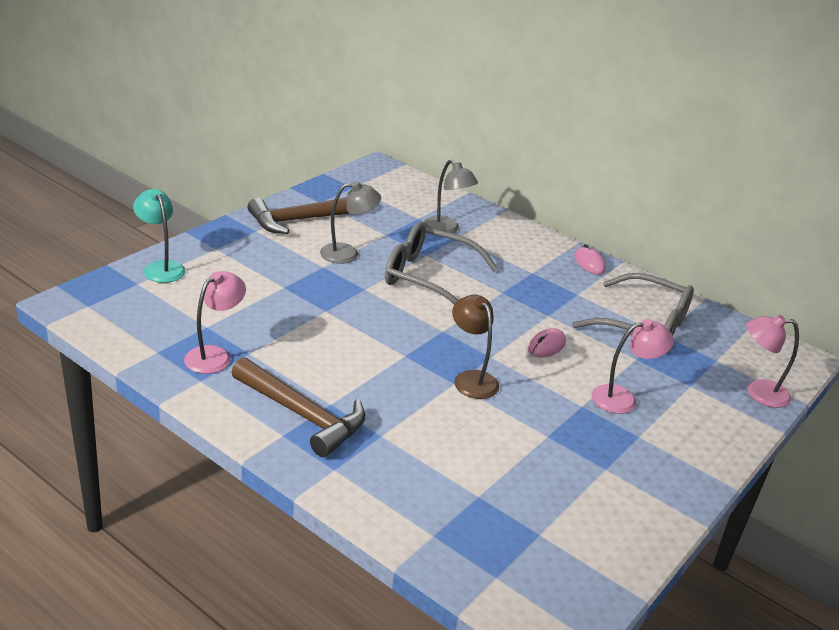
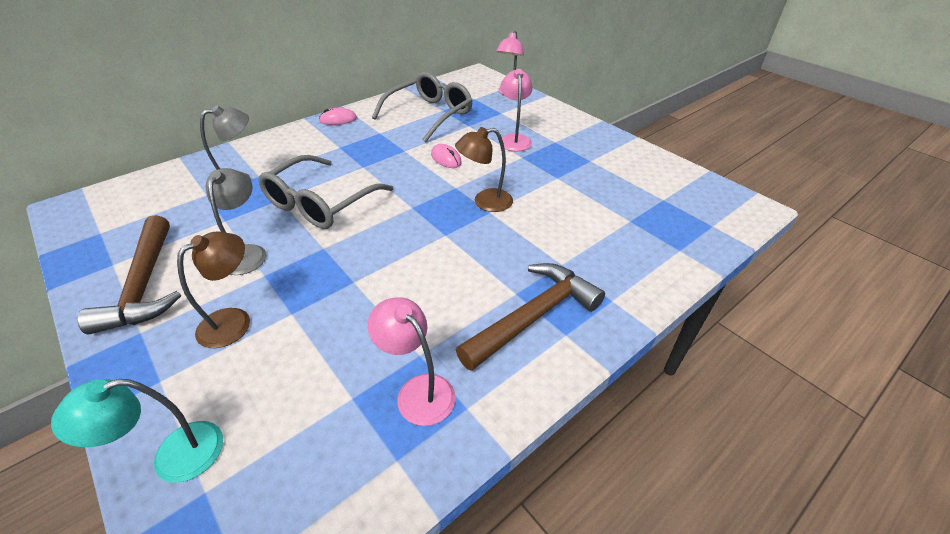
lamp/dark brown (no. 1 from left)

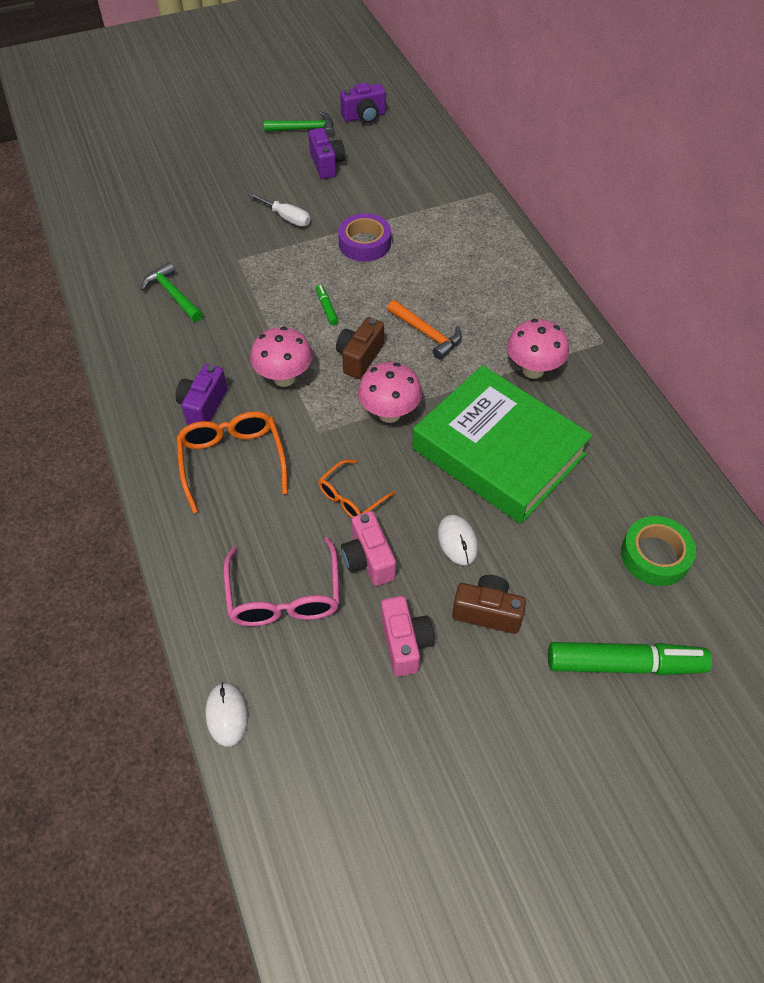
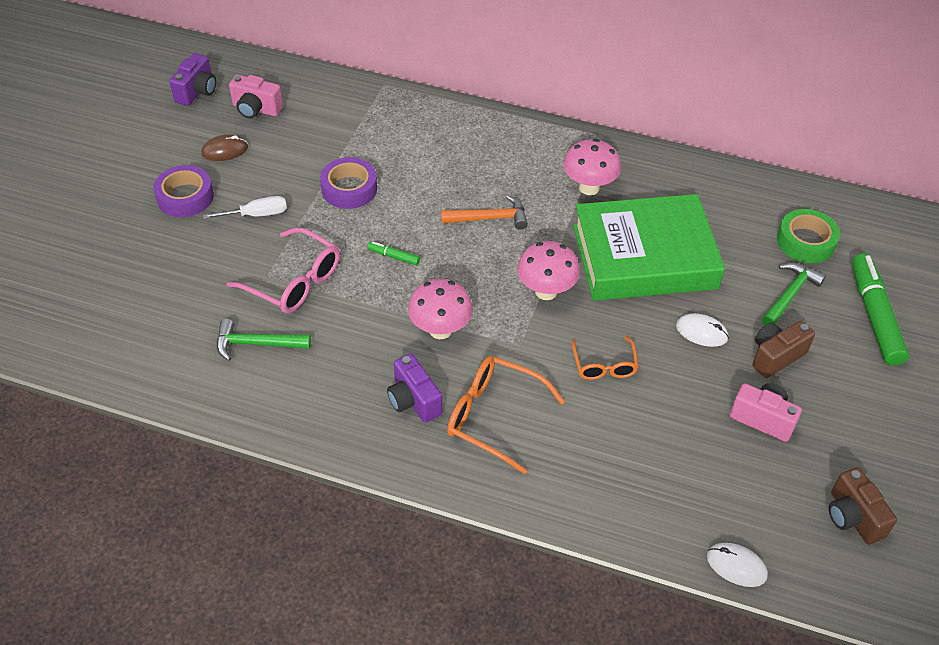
glasses/pink; claw hammer/green (no. 2 from left); mouse/dark brown; photo camera/dark brown (no. 2 from left); photo camera/pink (no. 1 from left); felt pen/green (no. 2 from left); sticky tape/violet (no. 1 from left)

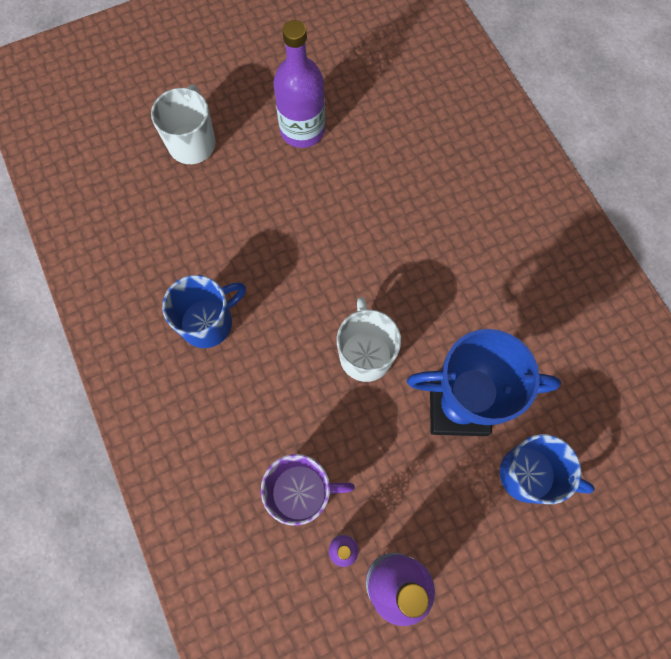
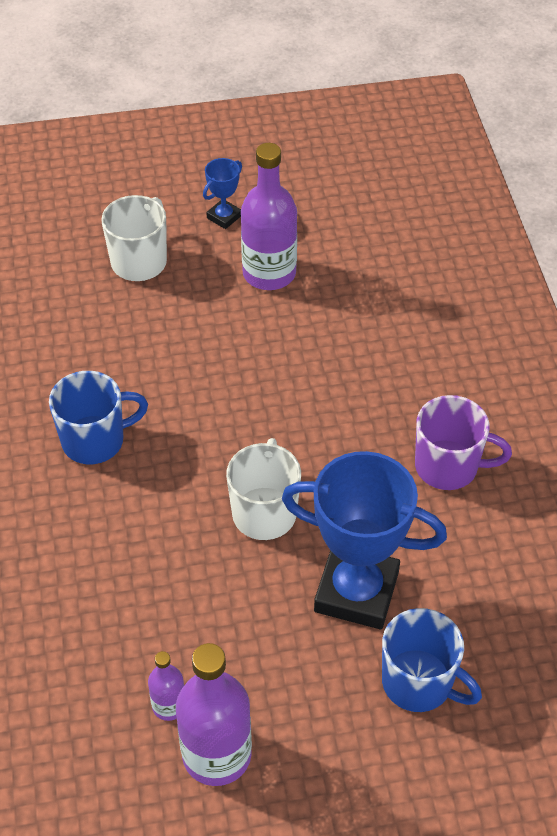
tea mug/violet; award cup/cobalt (no. 1 from left)

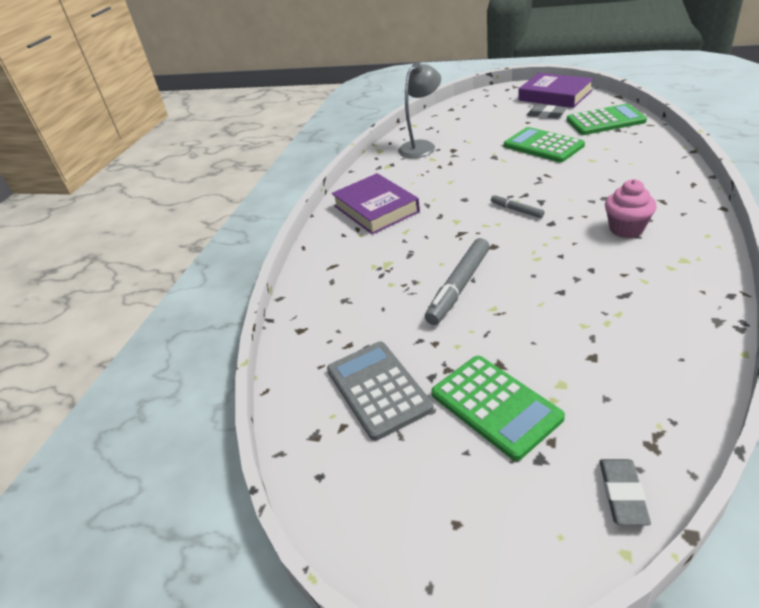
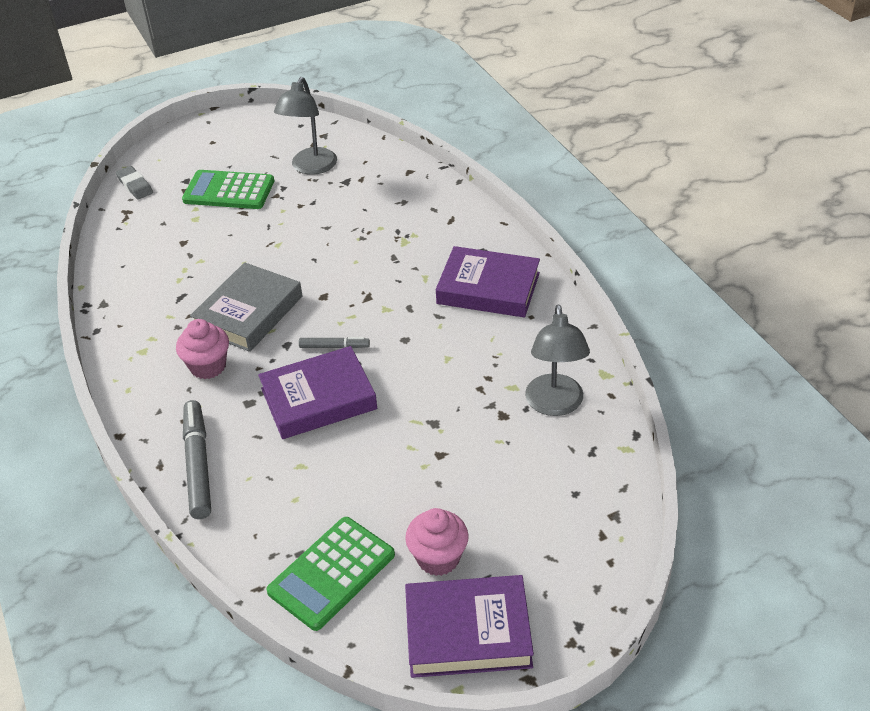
lamp/grey (no. 1 from left); felt pen/grey (no. 1 from left); pocket calculator/green (no. 2 from left in the first image); fairy cake/pink (no. 2 from left); book/grey; book/violet (no. 1 from left)

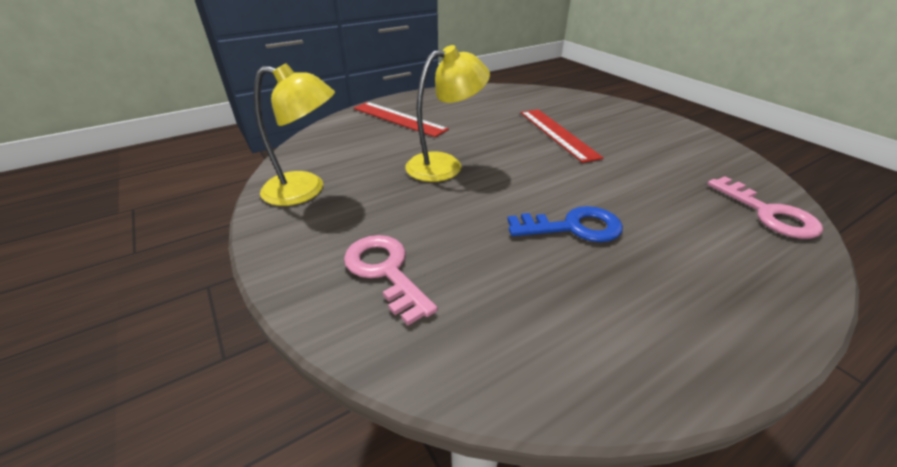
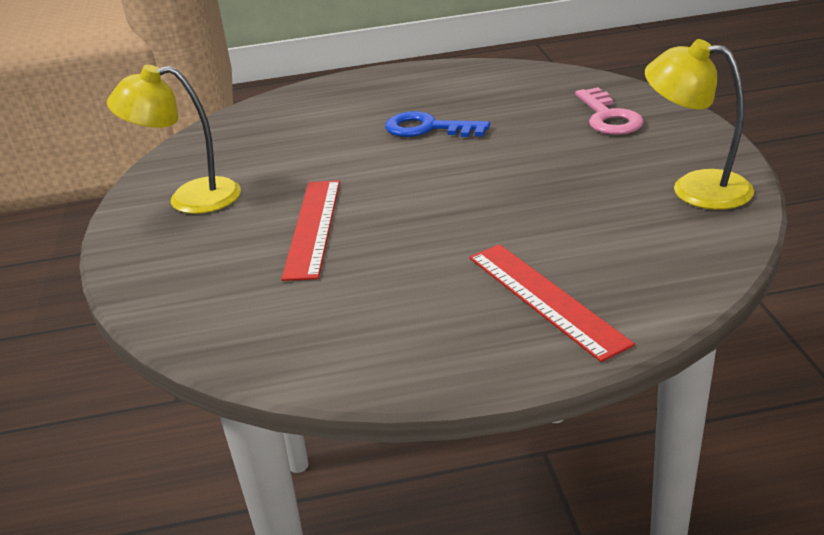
lamp/yellow (no. 1 from left); latchkey/pink (no. 2 from left in the first image)

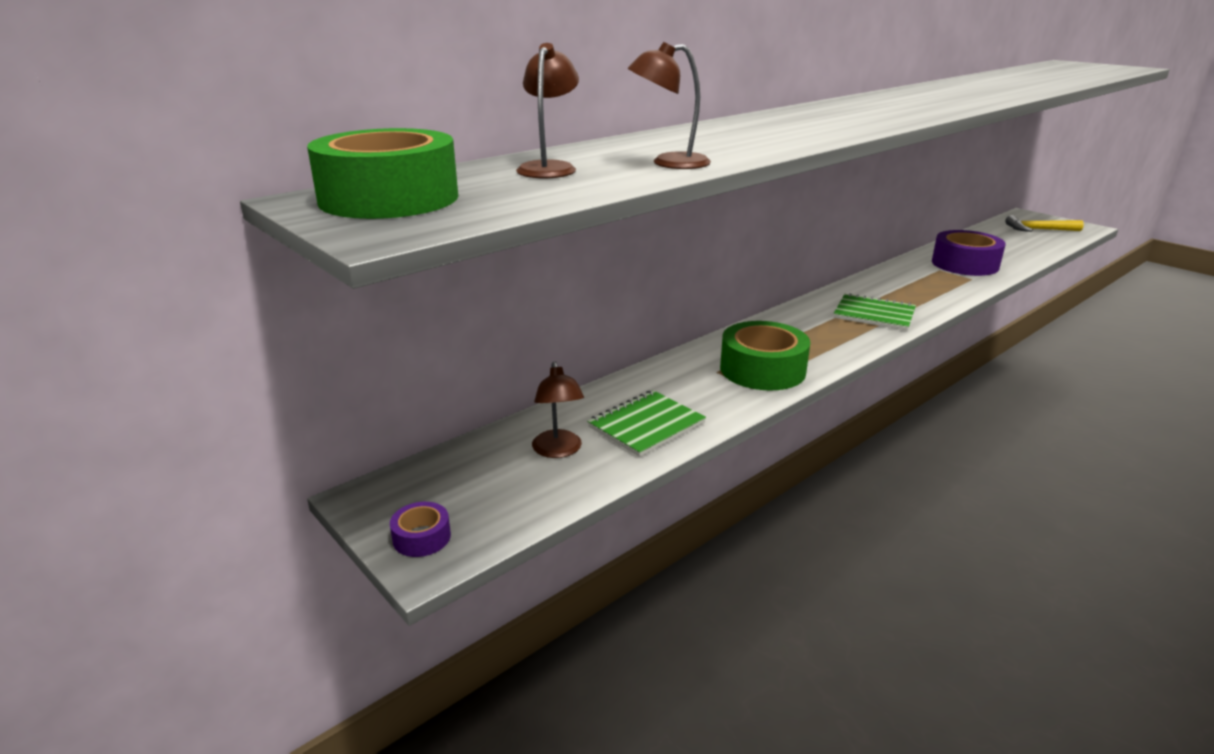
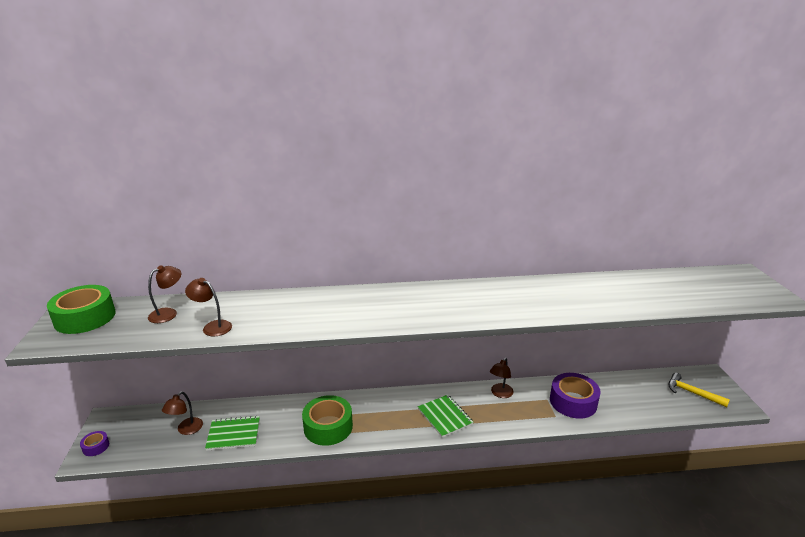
lamp/dark brown (no. 4 from left)

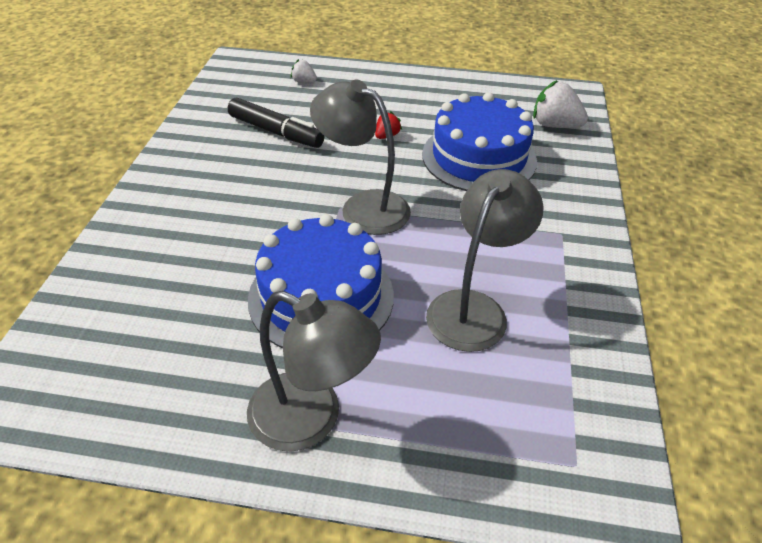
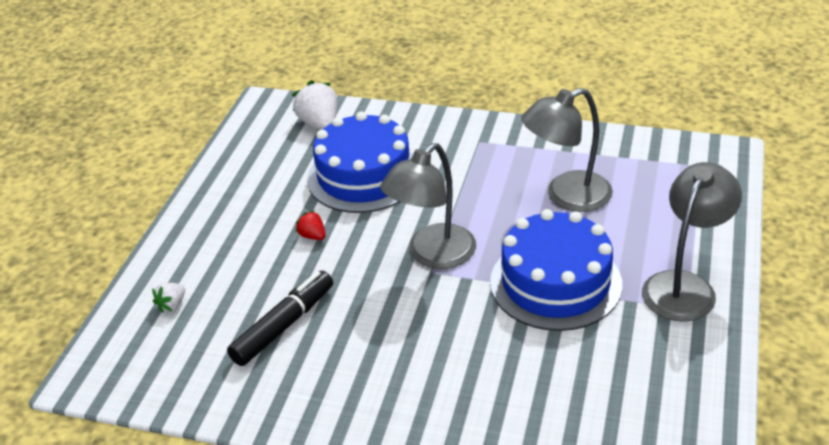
lamp/grey (no. 2 from left); strawberry/pure white (no. 2 from left)

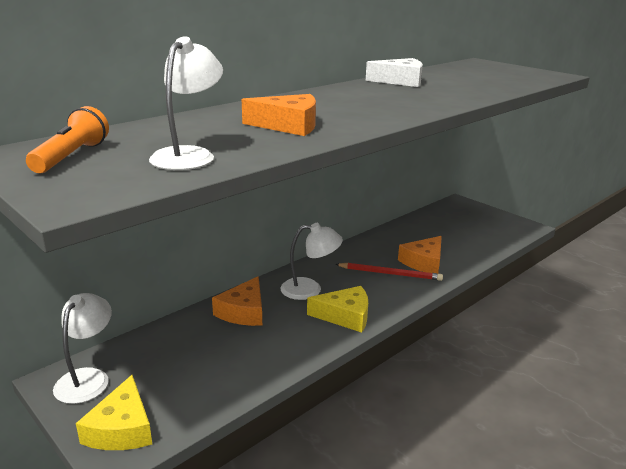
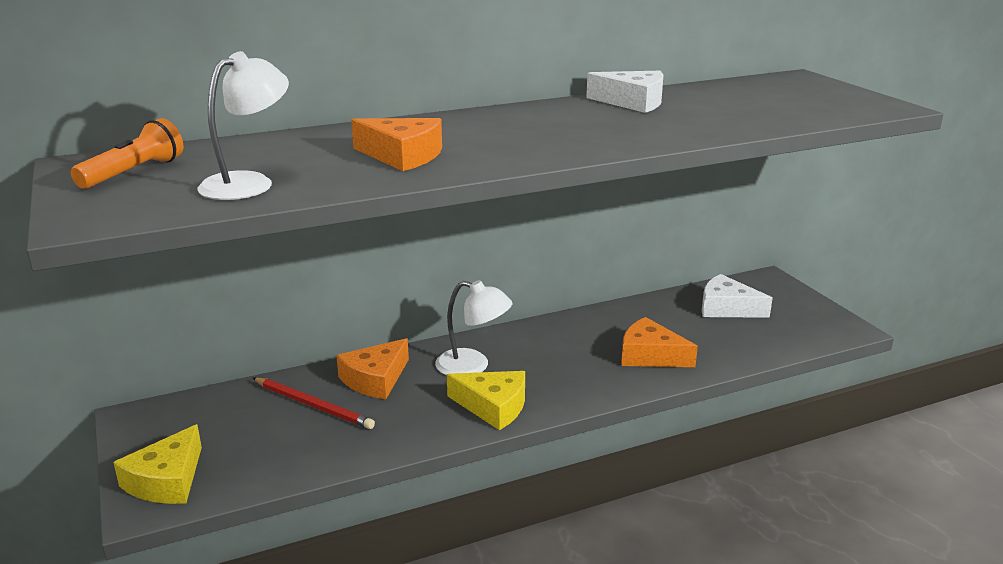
lamp/pure white (no. 1 from left in the first image); wooden pencil/red; cheese wedge/orange-coloured (no. 3 from left); cheese wedge/pure white (no. 2 from left)

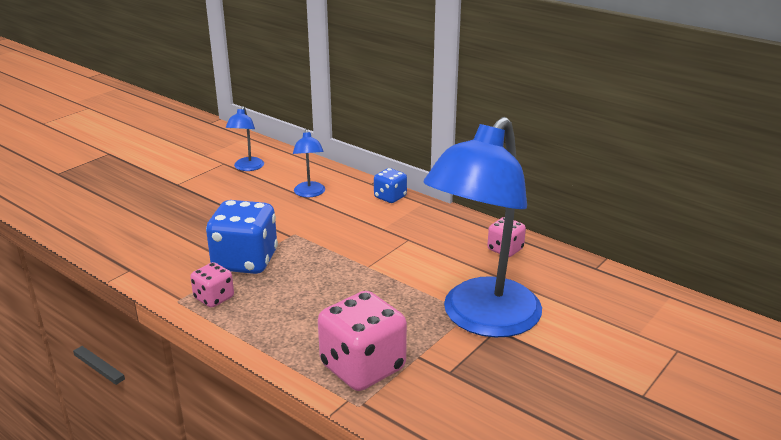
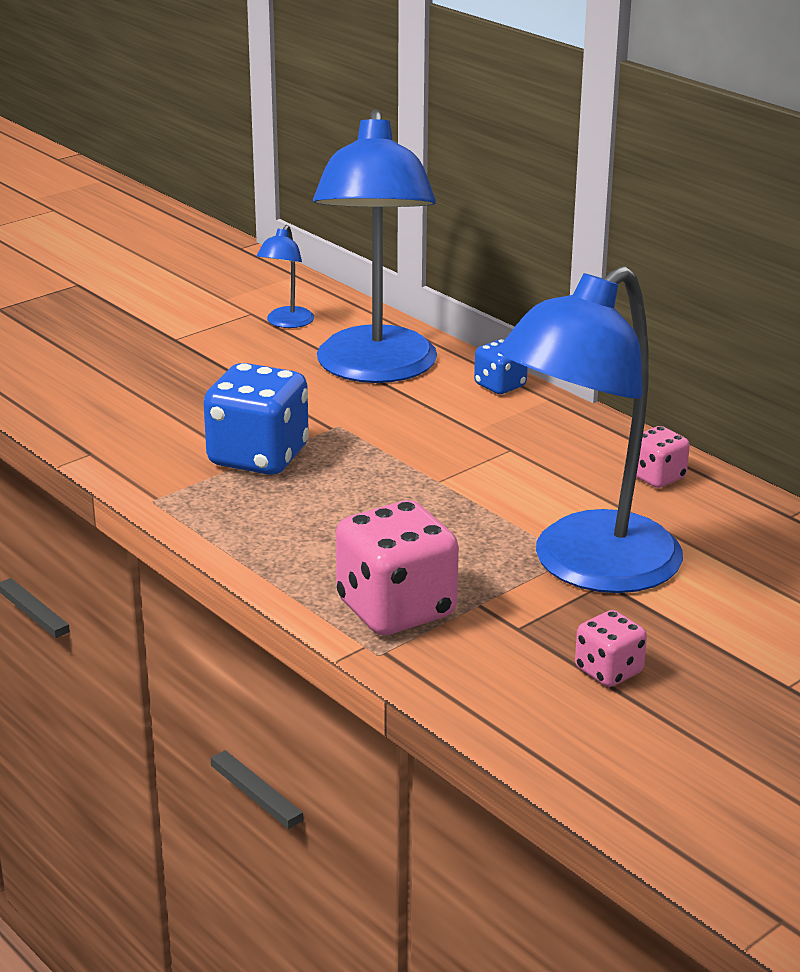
game die/pink (no. 2 from left); lamp/cobalt (no. 2 from left)

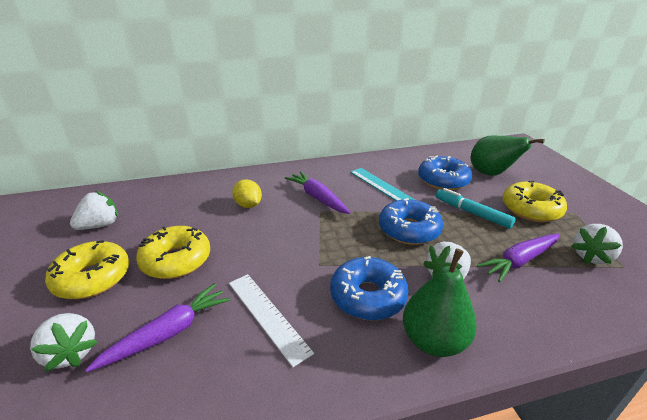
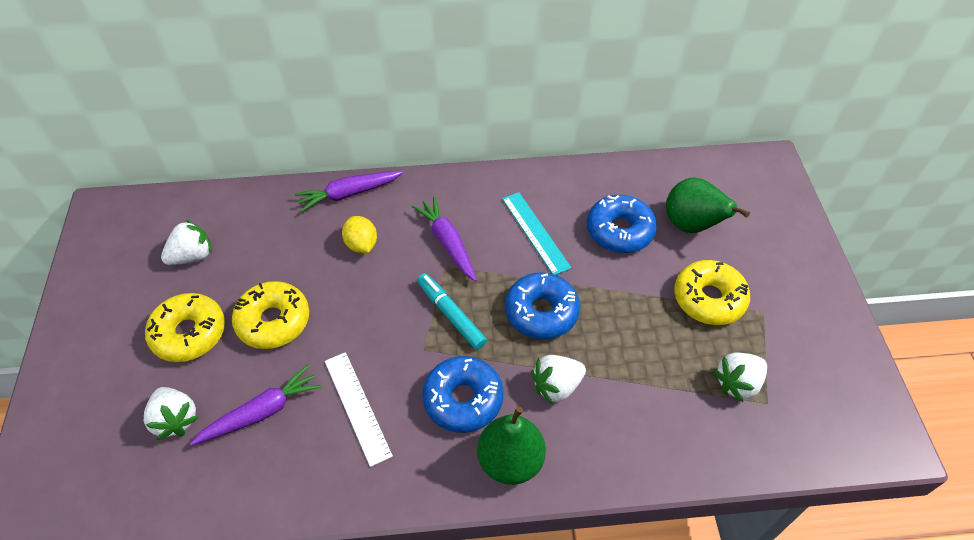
felt pen/turquoise; toy carrot/violet (no. 2 from left)

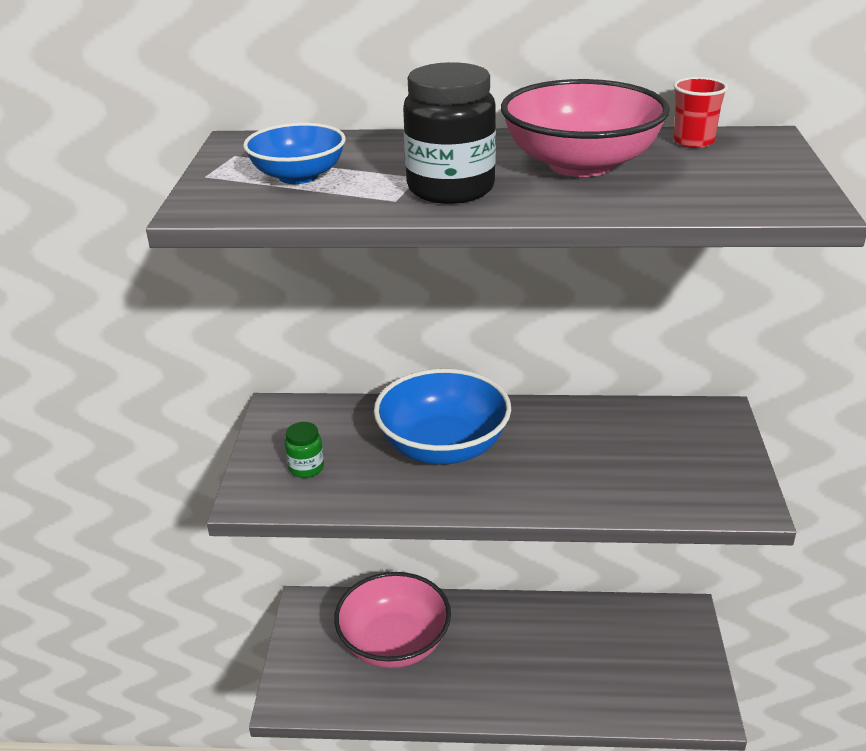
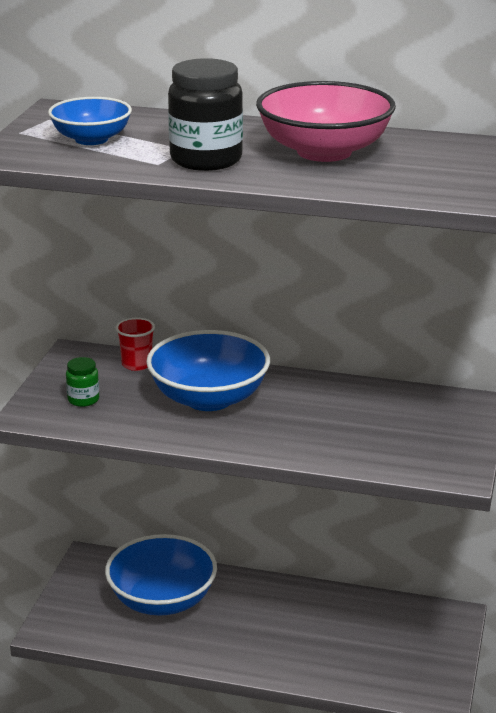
bowl/cobalt (no. 2 from left); tumbler/red

